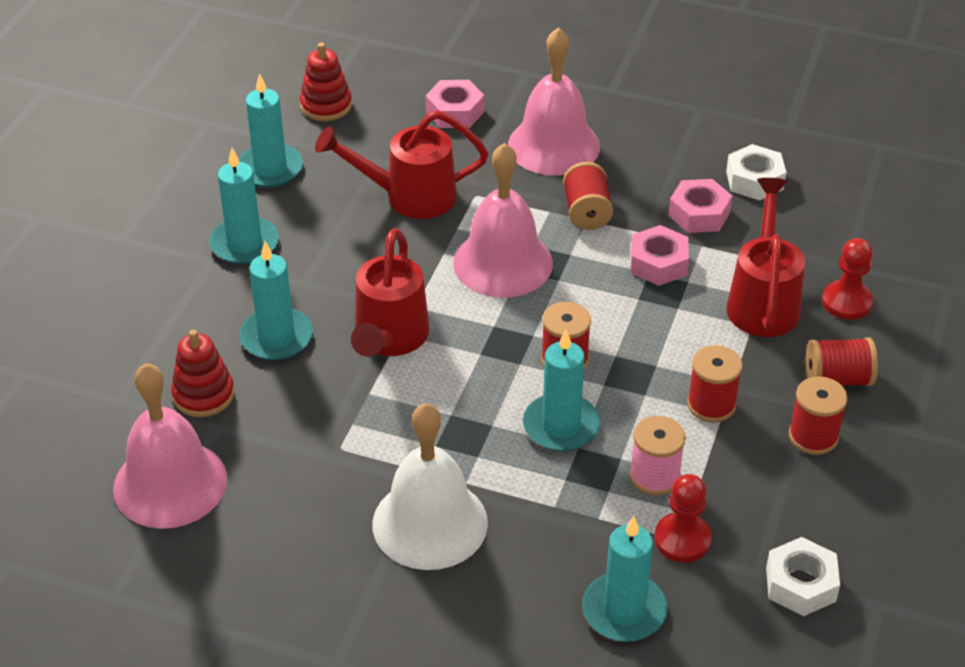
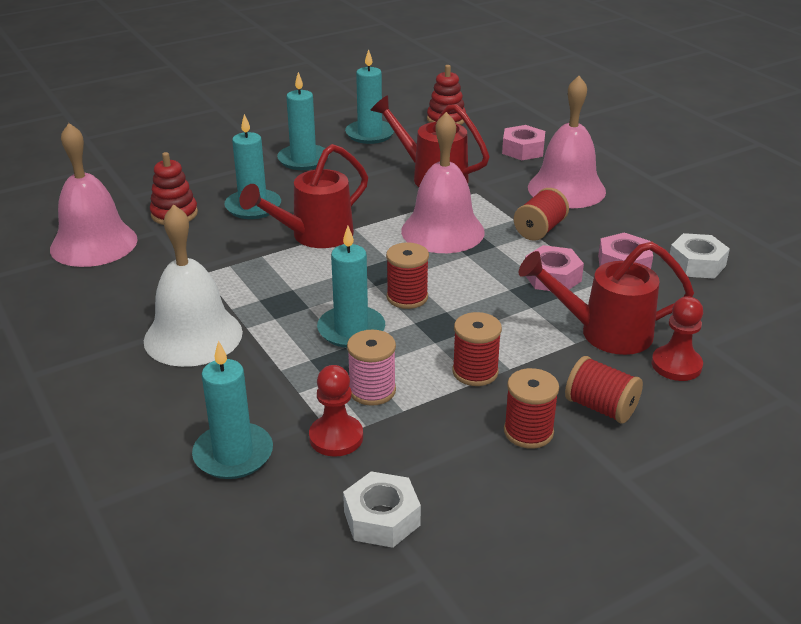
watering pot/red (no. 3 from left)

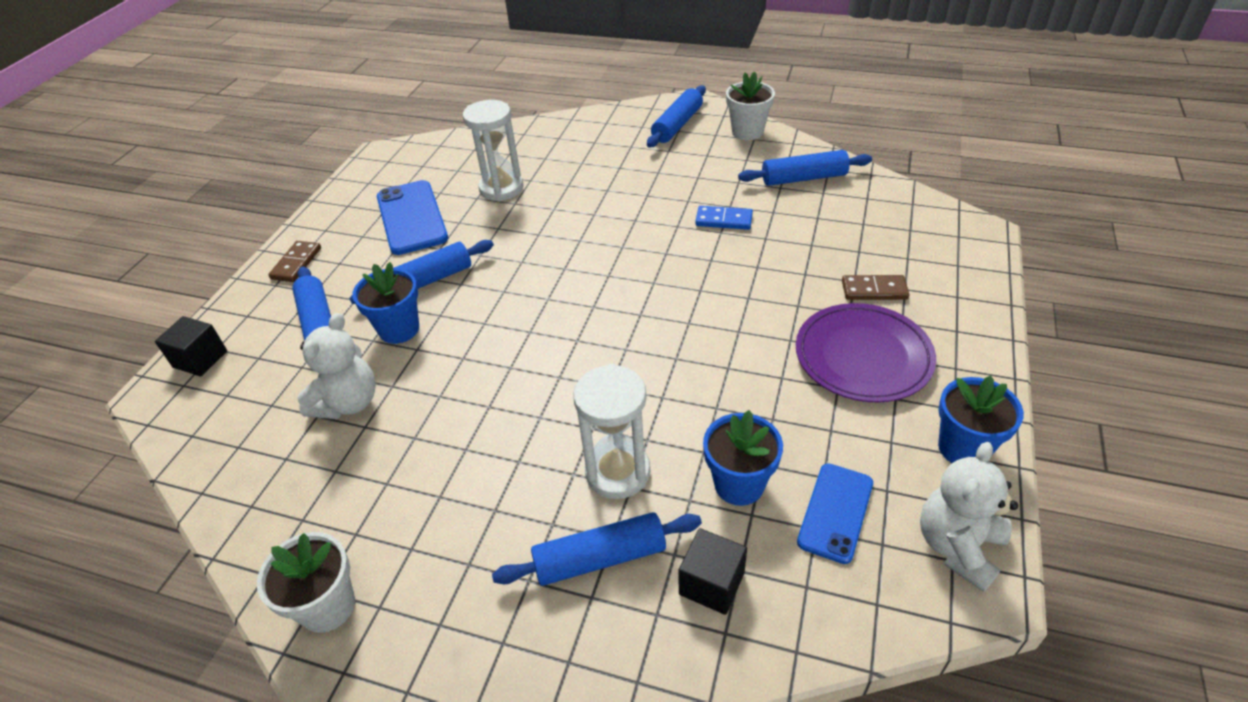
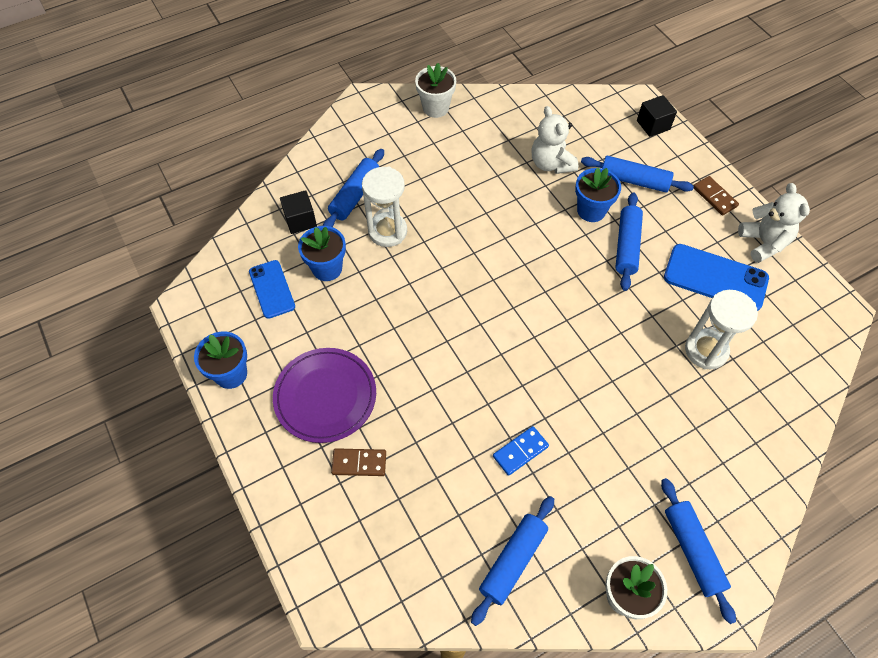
domino/dark brown (no. 1 from left); teddy/pure white (no. 2 from left)

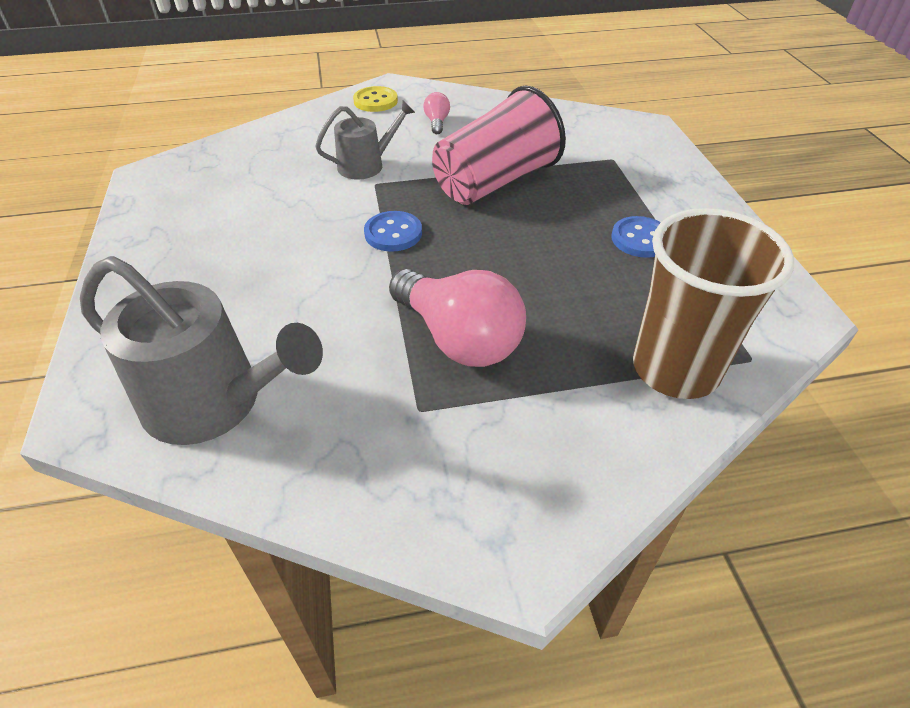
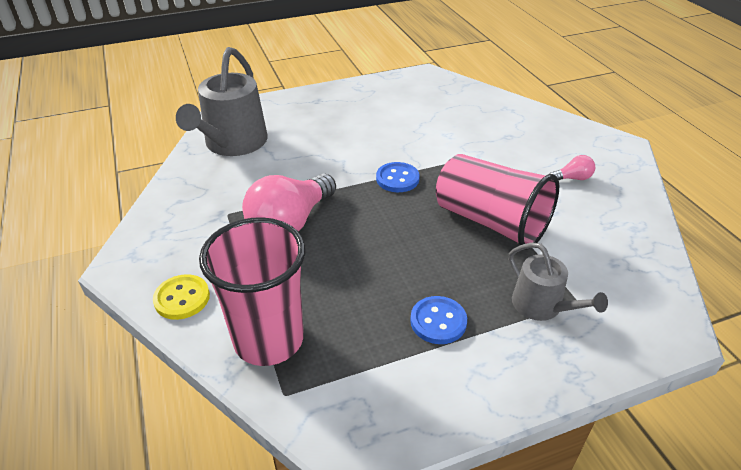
watering pot/grey (no. 2 from left); sewing button/yellow; tumbler/pink (no. 1 from left)

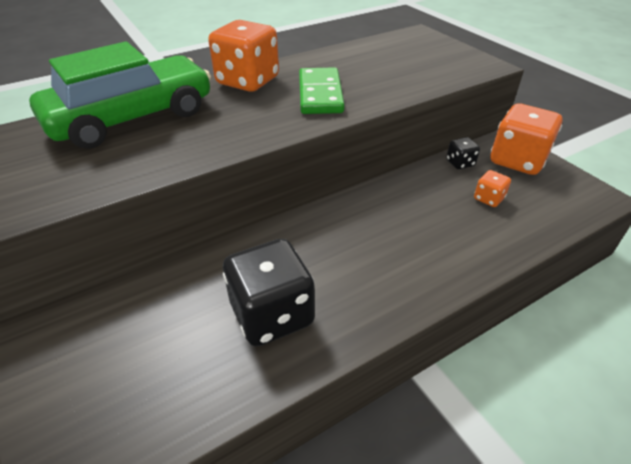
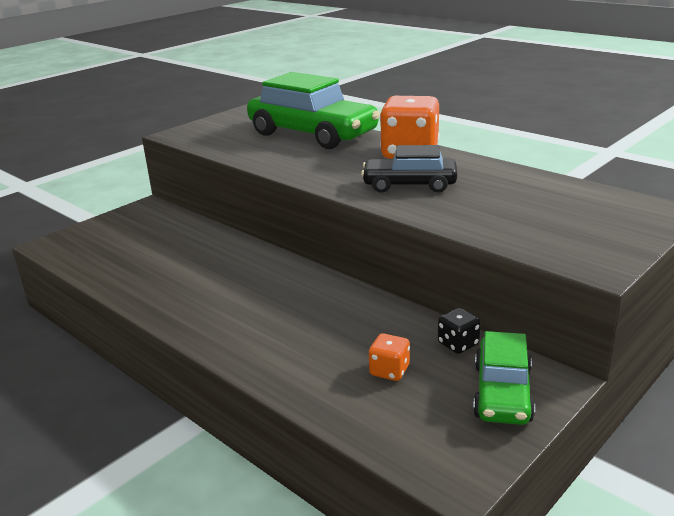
game die/black (no. 1 from left in the first image); toy car/black; toy car/green (no. 2 from left)

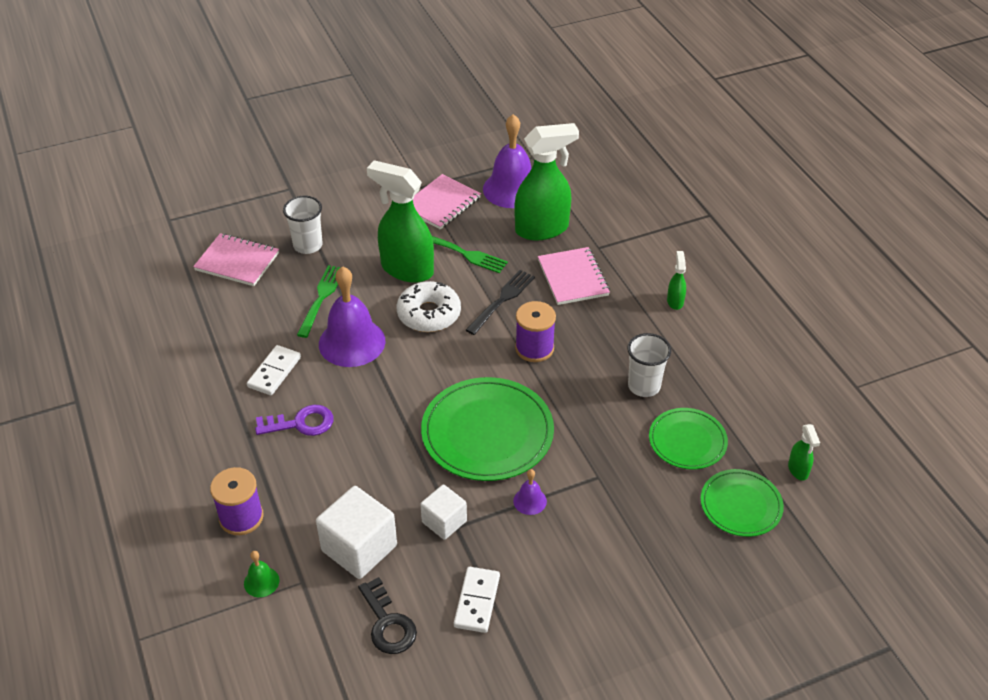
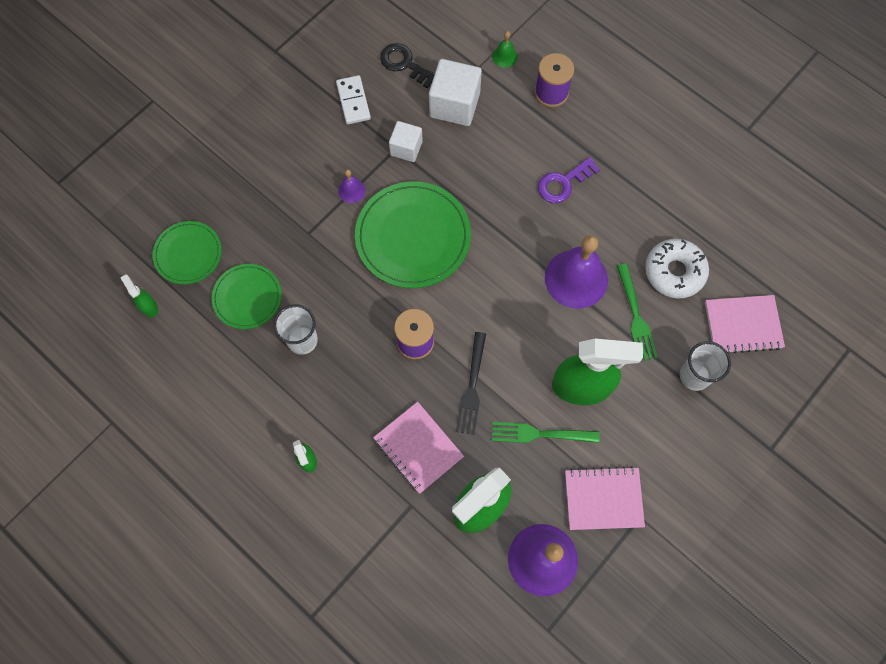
domino/pure white (no. 1 from left in the first image); doughnut/pure white; exercise book/pink (no. 2 from left)

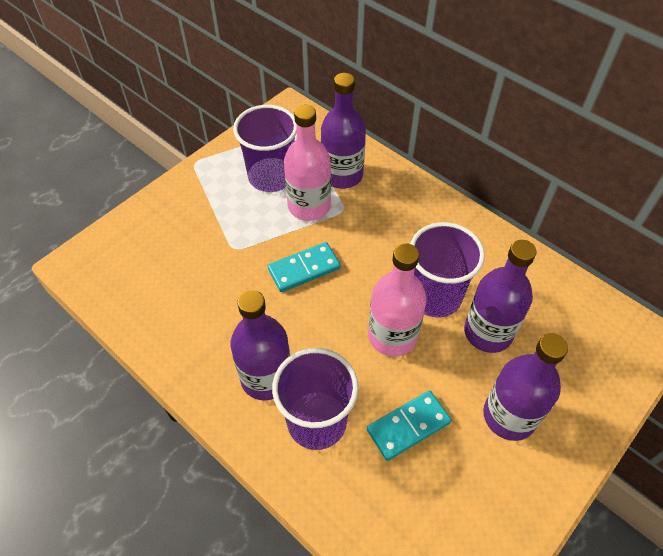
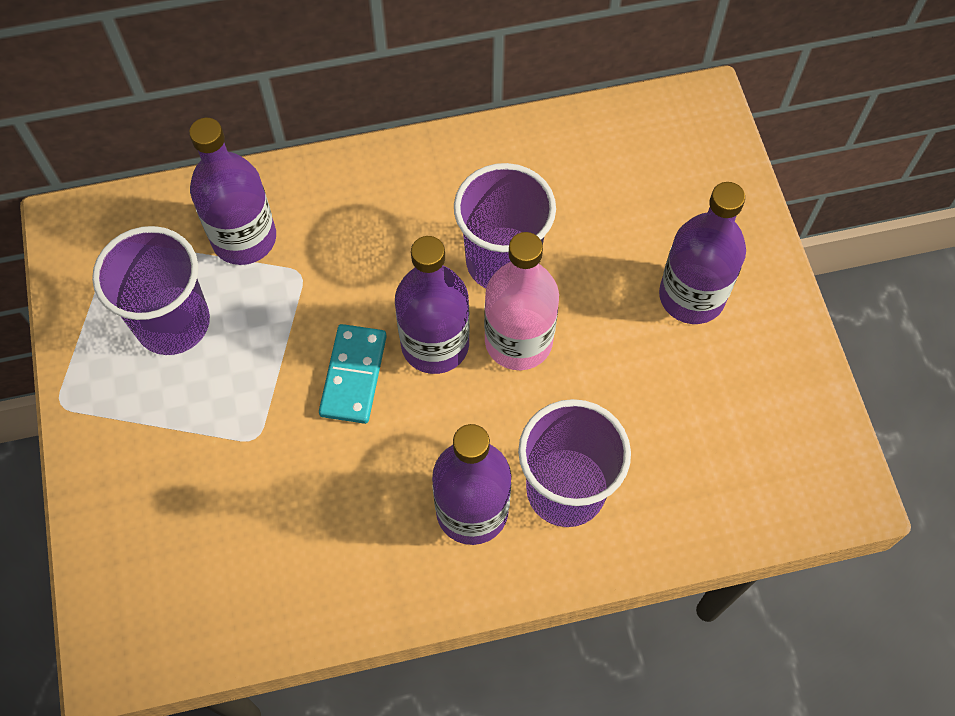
flask/pink (no. 1 from left in the first image); domino/turquoise (no. 2 from left in the first image); flask/violet (no. 2 from left)

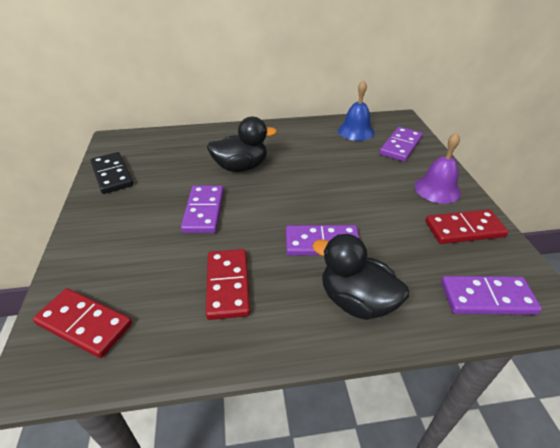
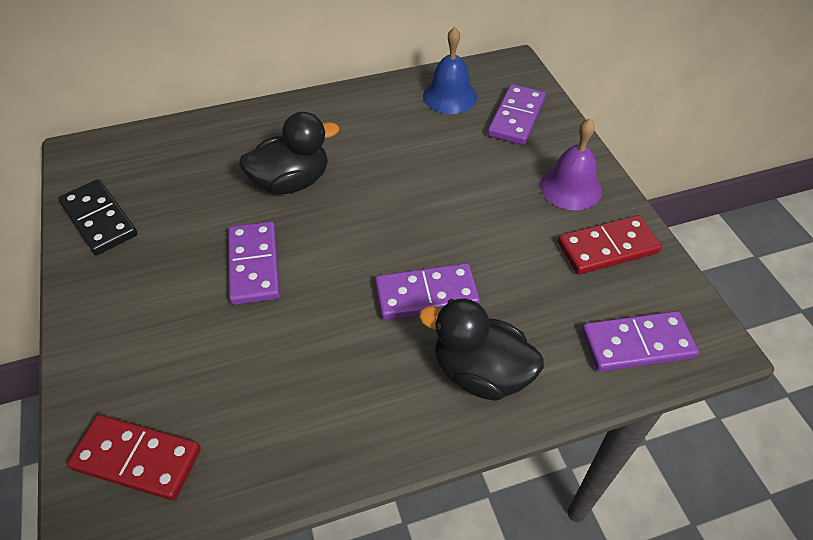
domino/red (no. 2 from left in the first image)

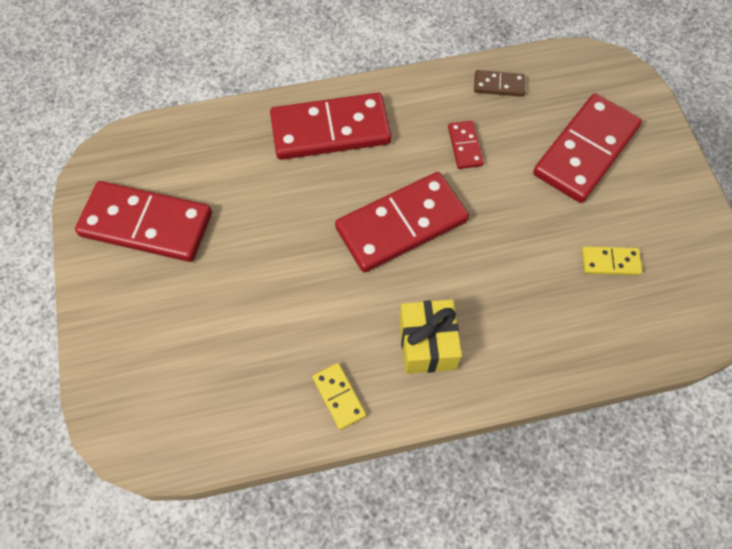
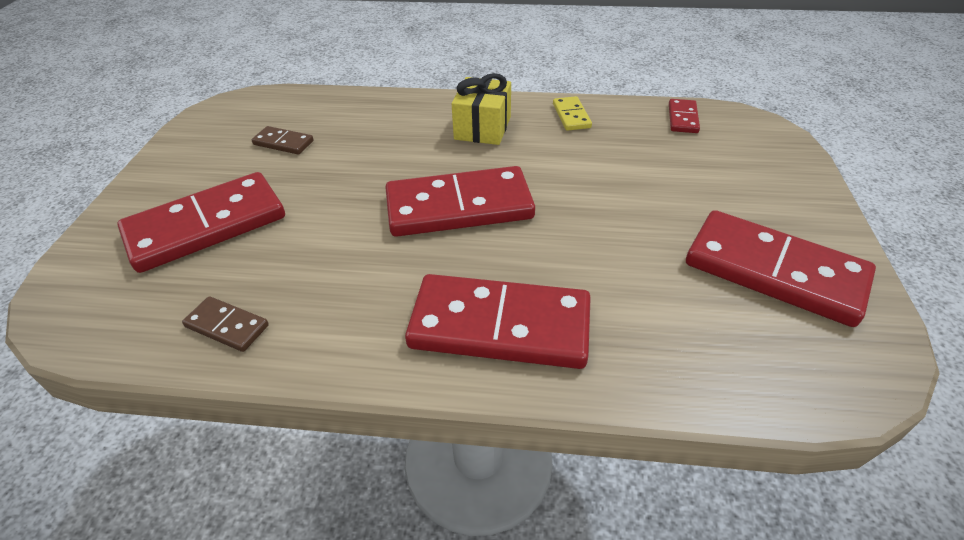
domino/red (no. 4 from left); domino/dark brown (no. 2 from left)

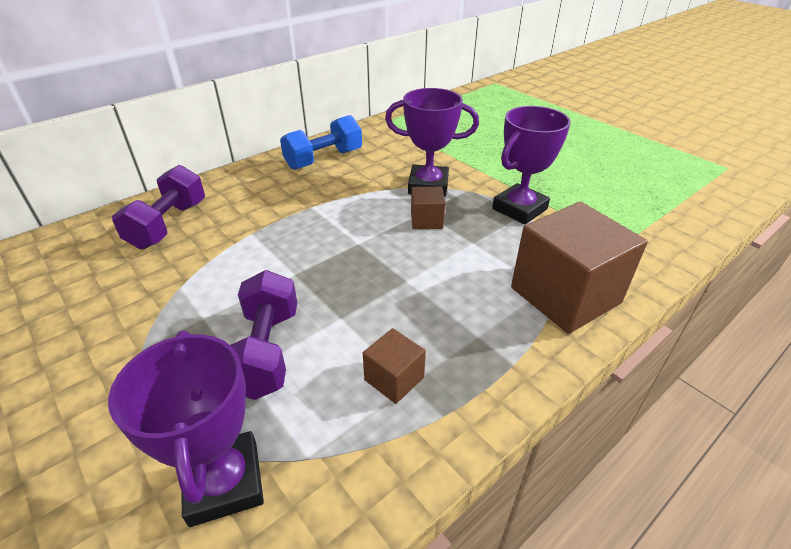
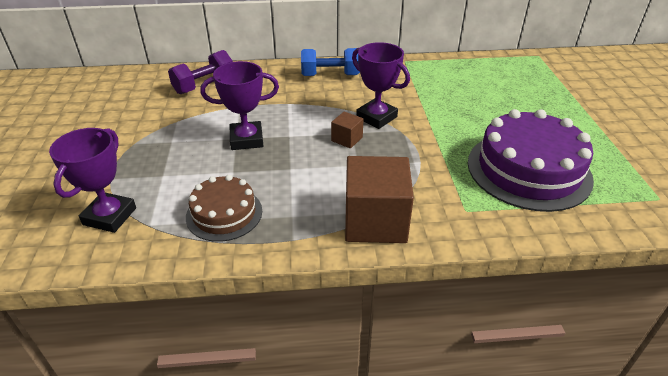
hand weight/violet (no. 2 from left in the first image); layer cake/dark brown; award cup/violet (no. 2 from left); layer cake/violet

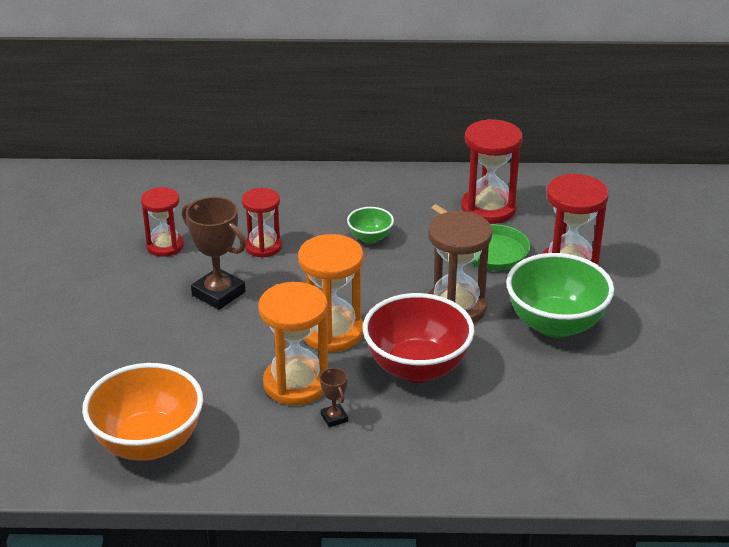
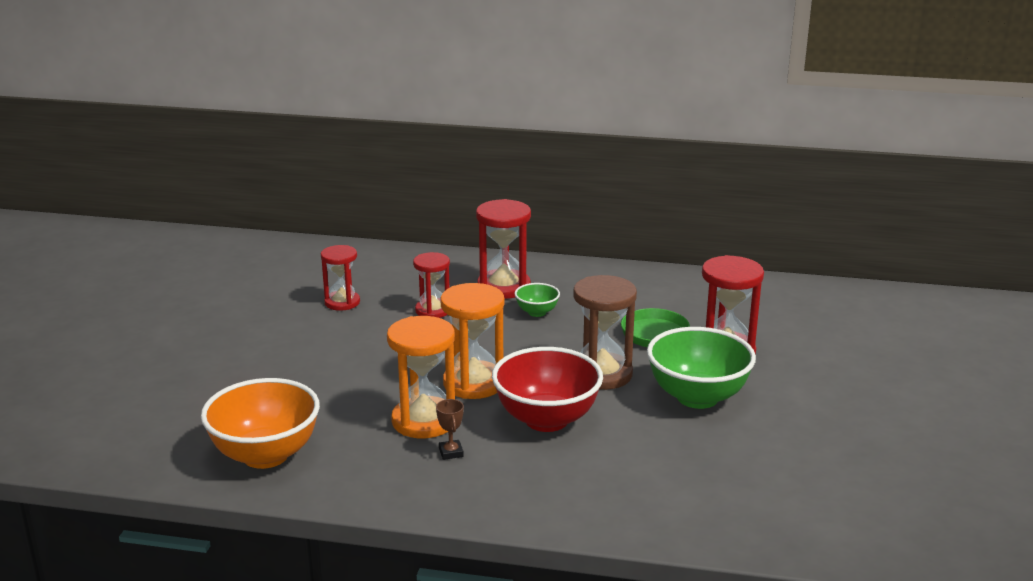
award cup/dark brown (no. 1 from left in the first image); hourglass/red (no. 3 from left)

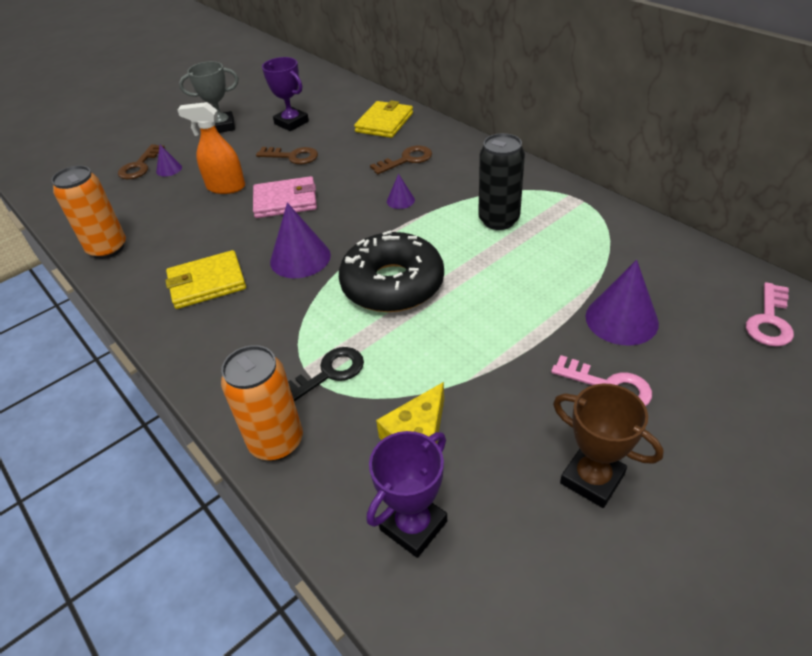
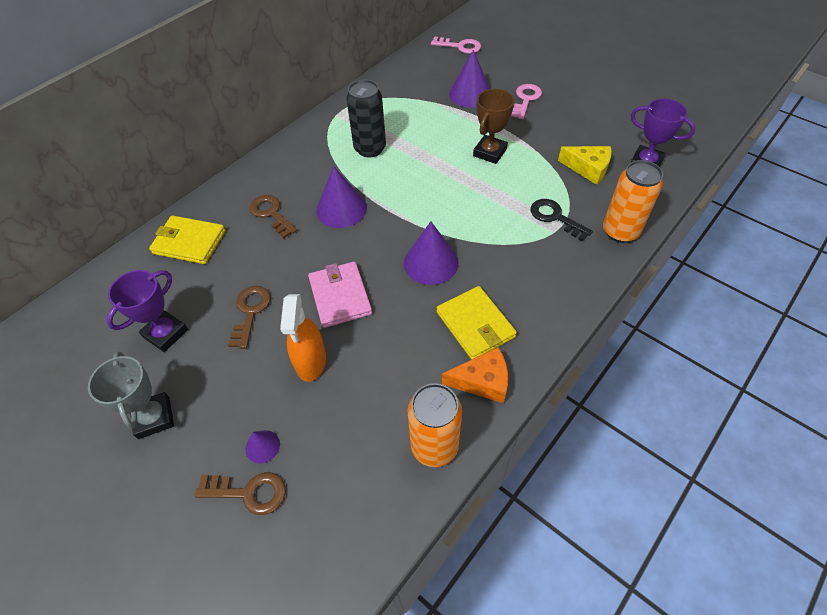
doughnut/black; cone/violet (no. 2 from left); award cup/dark brown; cheese wedge/orange-coloured

